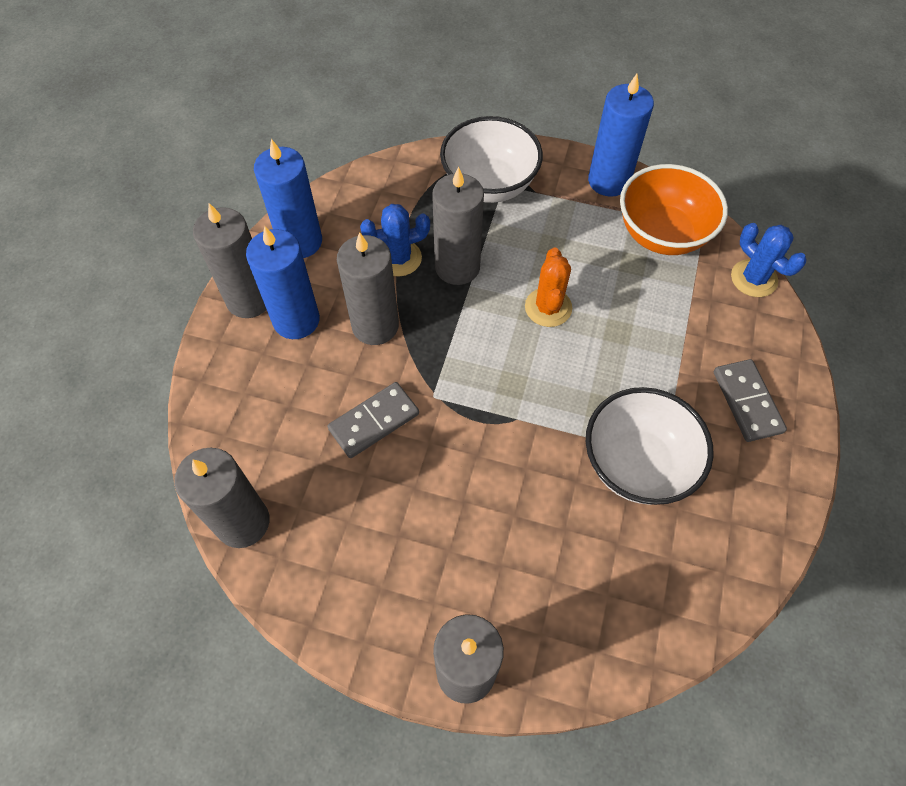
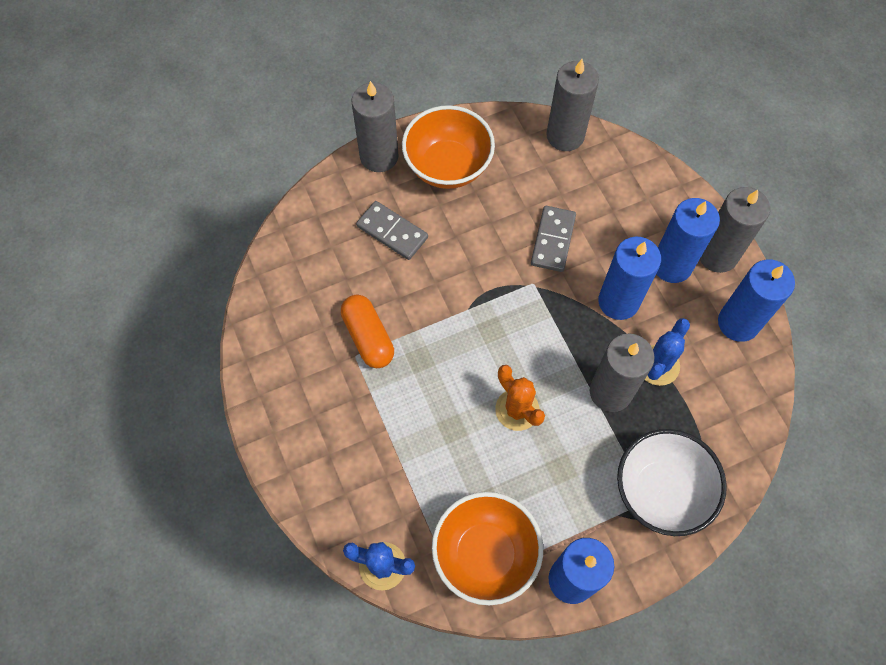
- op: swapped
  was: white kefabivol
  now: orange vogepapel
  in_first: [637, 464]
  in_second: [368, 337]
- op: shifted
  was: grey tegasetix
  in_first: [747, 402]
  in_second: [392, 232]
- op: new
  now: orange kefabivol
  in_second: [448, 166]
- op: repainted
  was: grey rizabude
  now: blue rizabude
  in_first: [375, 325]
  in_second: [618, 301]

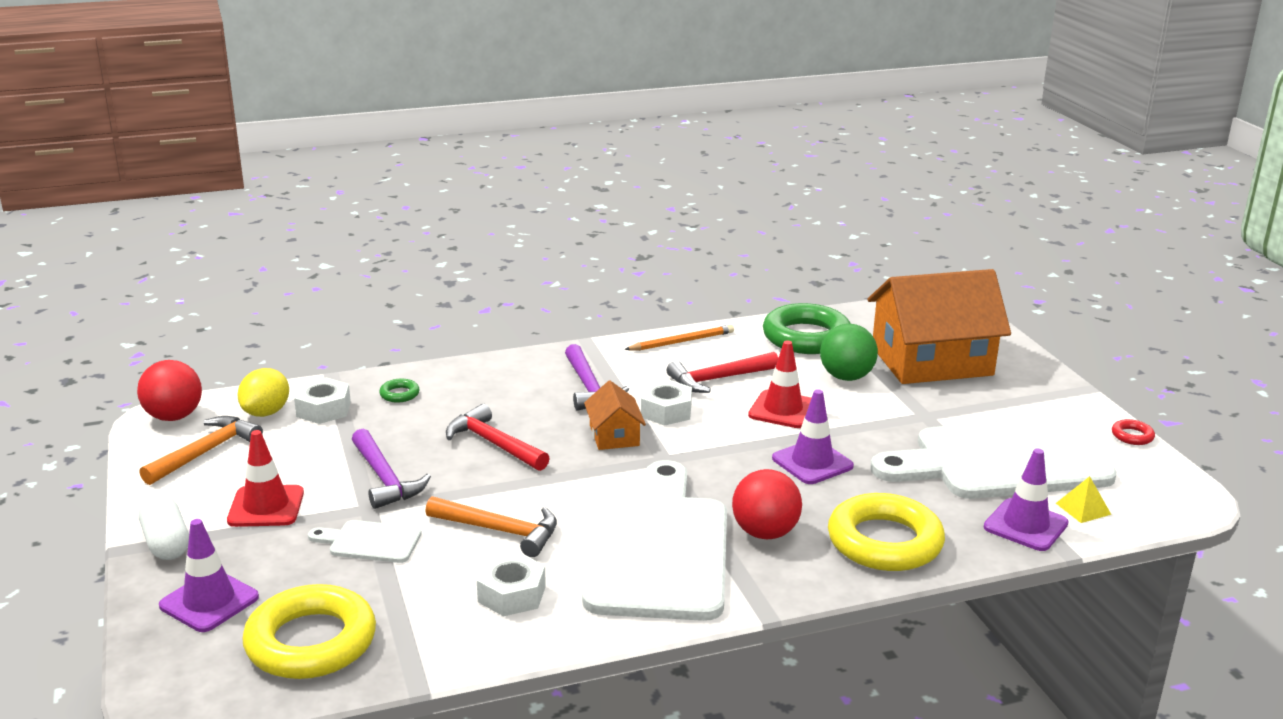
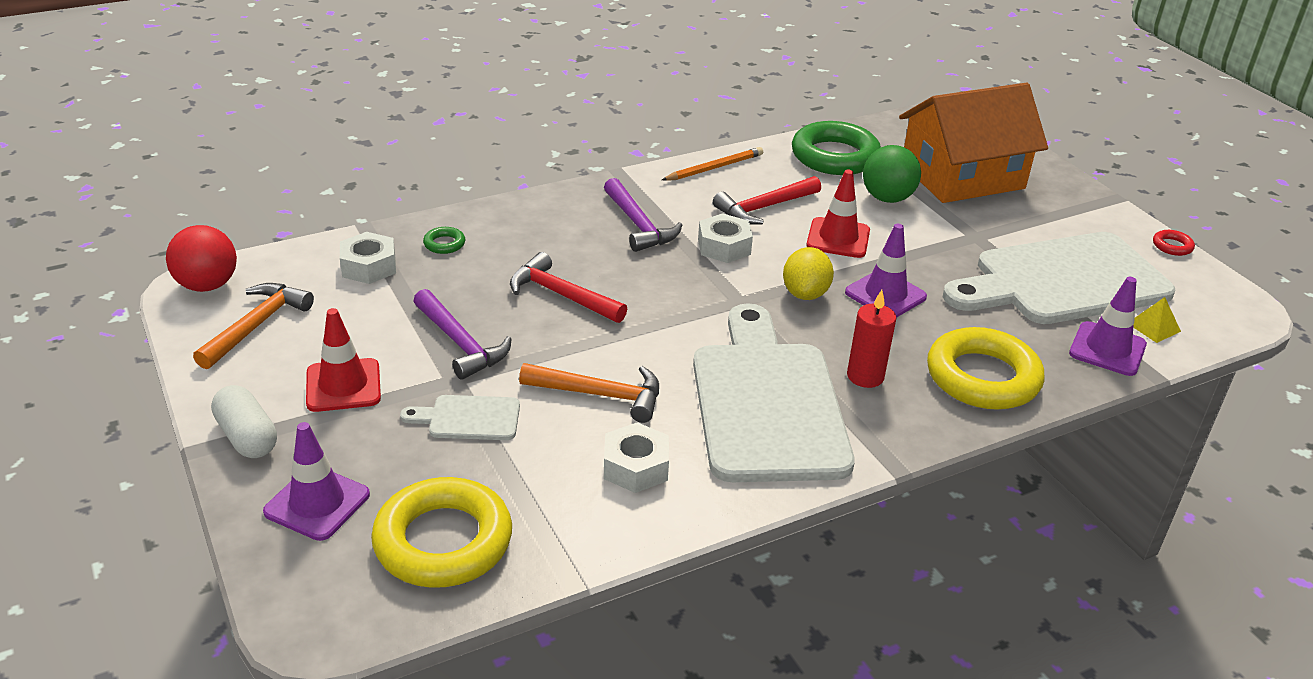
- op: shifted
  was: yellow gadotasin
  in_first: [266, 412]
  in_second: [805, 294]
- op: swapped
  was: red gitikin
  now: red rizabude
  in_first: [765, 533]
  in_second: [865, 376]
- op: gone
  was: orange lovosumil
  in_first: [614, 435]

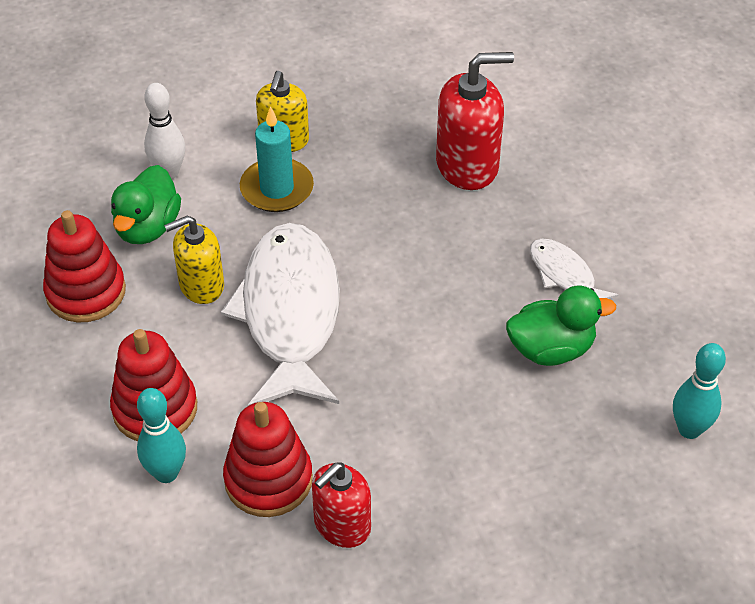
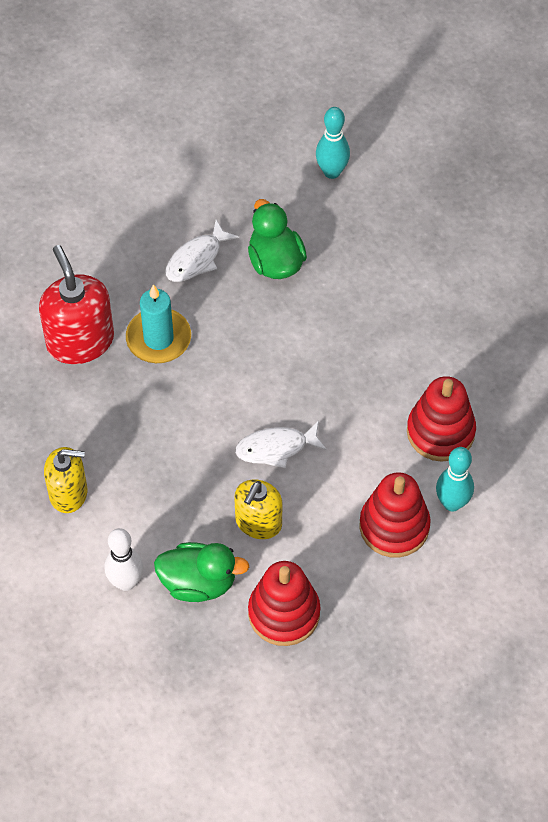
- op: shifted
  was: turquoise rizabude
  in_first: [277, 189]
  in_second: [158, 338]
- op: rotated
  was: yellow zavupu
  in_first: [201, 285]
  in_second: [258, 522]
  clockwise: 60
- op: scaled
  was: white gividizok
  in_first: [290, 313]
  in_second: [276, 448]
  ratio: 0.47
- op: gone
  was: red zavupu
  in_first: [342, 525]

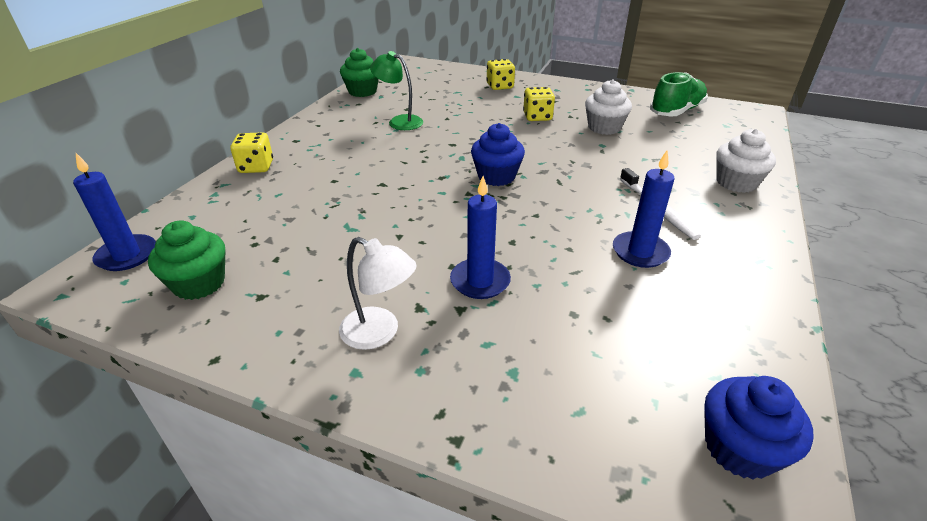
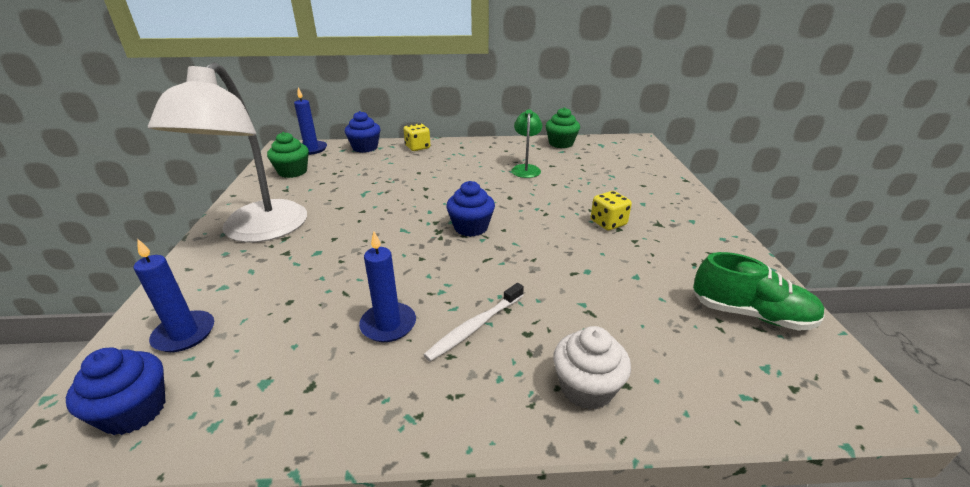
- op: shifted
  was: blue rizabude
  in_first: [480, 281]
  in_second: [184, 334]
- op: scaled
  was: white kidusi
  in_first: [379, 333]
  in_second: [257, 231]
  ratio: 2.18
- op: new
  now: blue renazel
  in_second: [365, 148]
- op: gone
  was: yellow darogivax
  in_first: [500, 86]
- op: gone
  was: white renazel
  in_first: [604, 127]

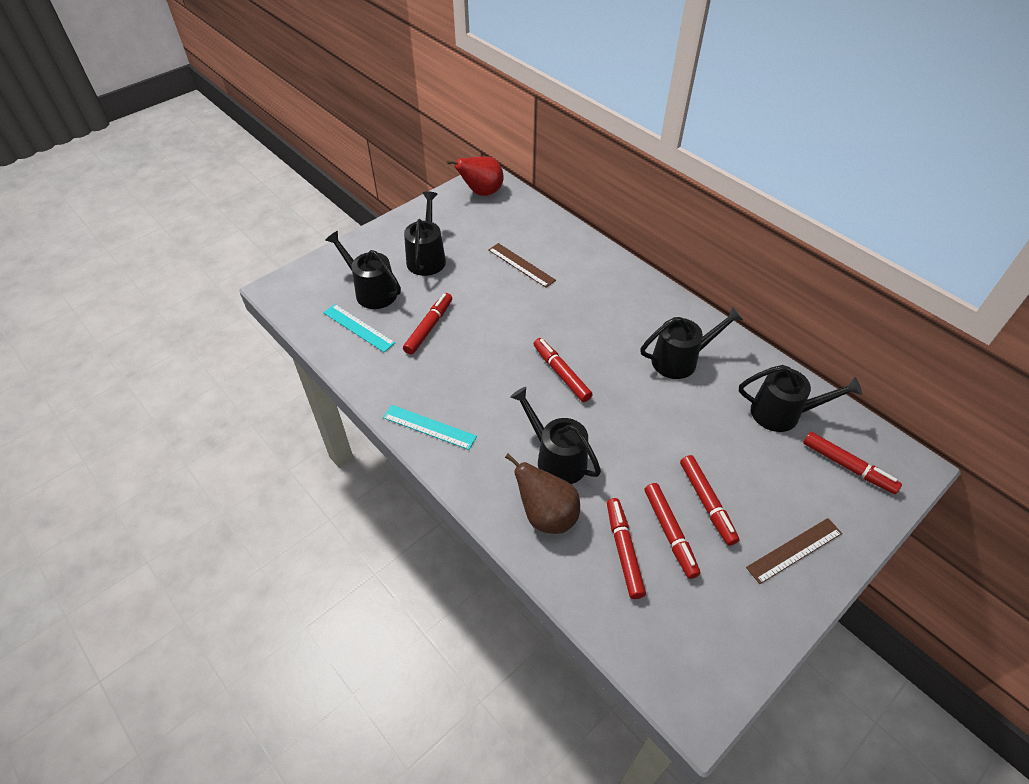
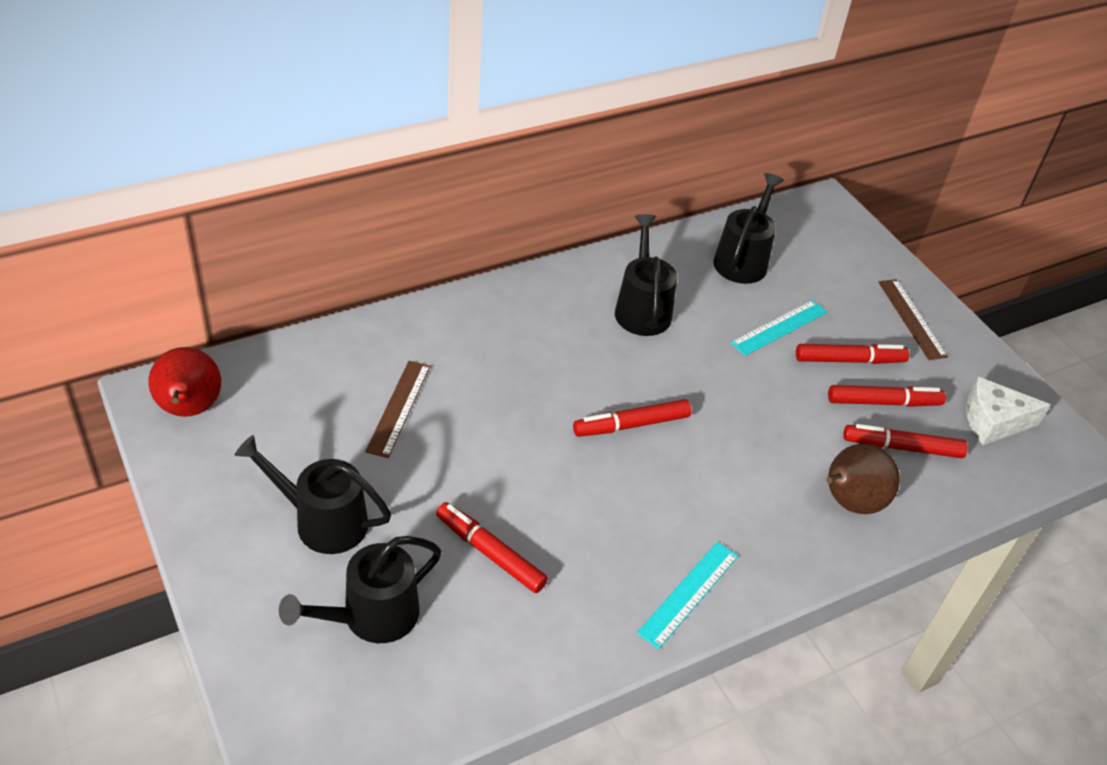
- op: rotated
  was: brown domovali
  in_first: [521, 265]
  in_second: [399, 408]
  clockwise: -45
- op: shifted
  was: turquoise domovali
  in_first: [359, 327]
  in_second: [779, 327]
- op: new
  now: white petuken
  in_second: [993, 422]
- op: gone
  was: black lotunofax
  in_first: [556, 458]
- op: gone
  was: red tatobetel
  in_first: [848, 466]

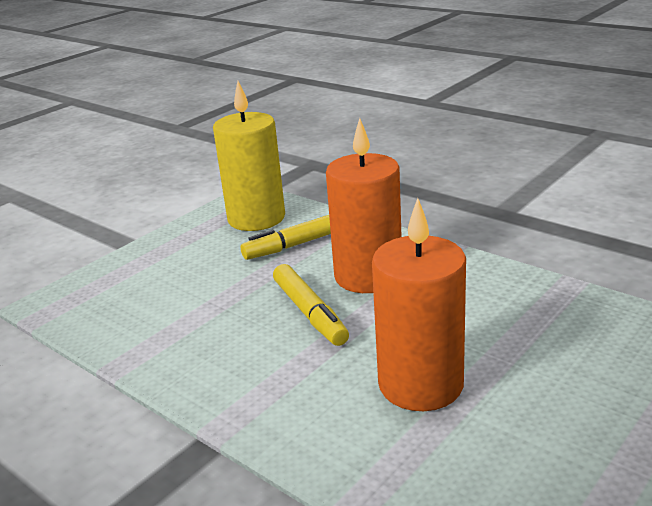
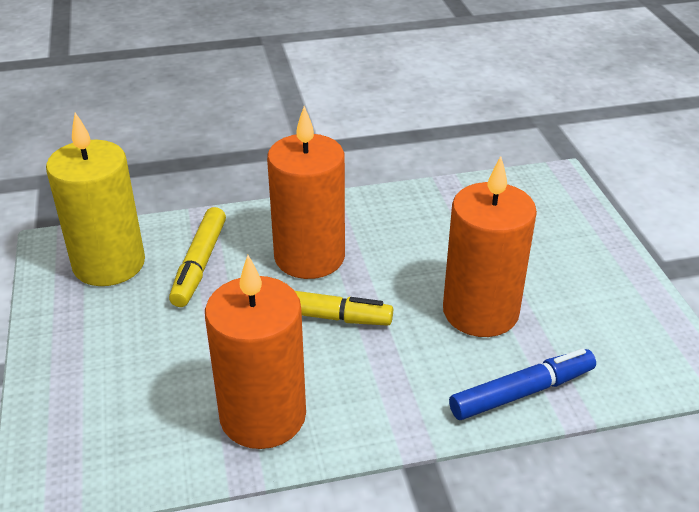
- op: new
  now: orange rizabude
  in_second: [263, 416]
- op: new
  now: blue tatobetel
  in_second: [522, 392]

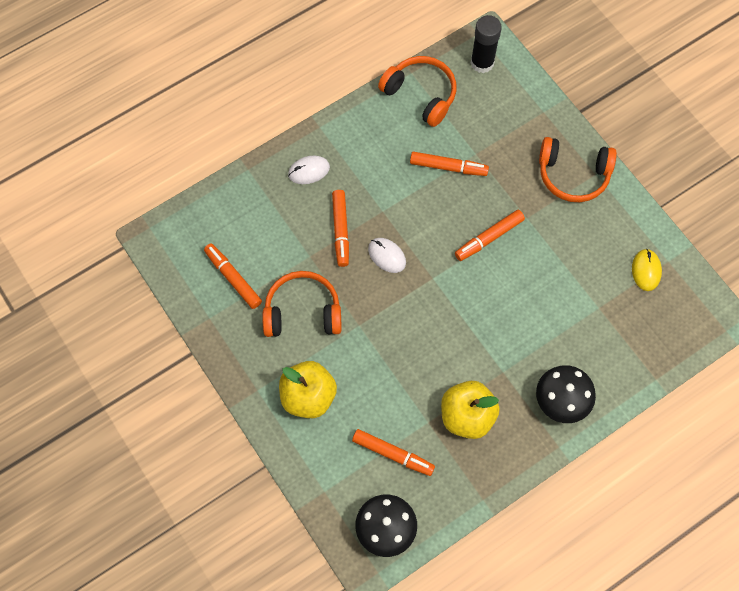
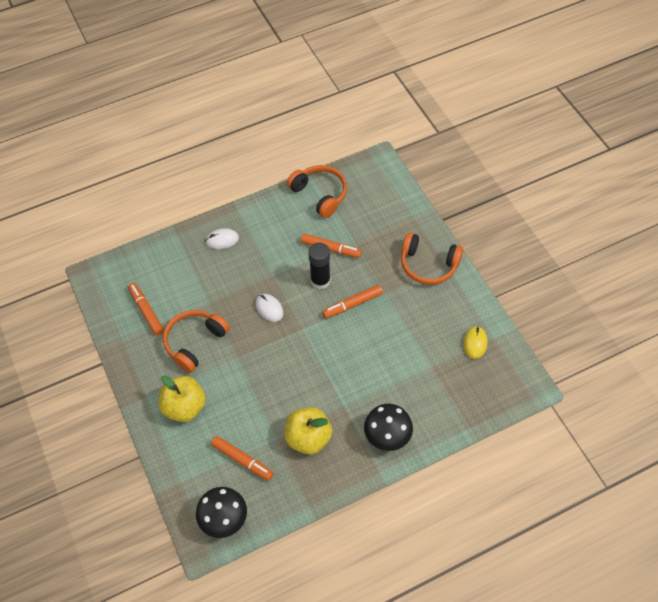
- op: rotated
  was: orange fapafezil
  in_first: [302, 311]
  in_second: [194, 342]
  clockwise: -60
- op: shifted
  was: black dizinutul
  in_first: [482, 63]
  in_second: [320, 280]
- op: gone
  was: orange tatobetel
  in_first: [340, 230]

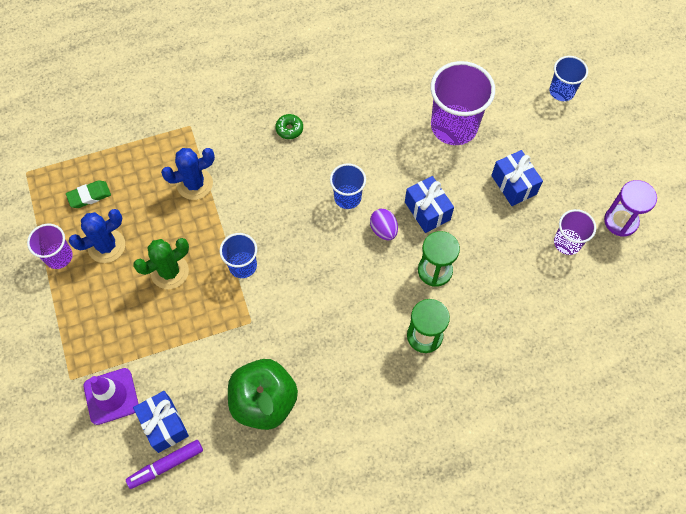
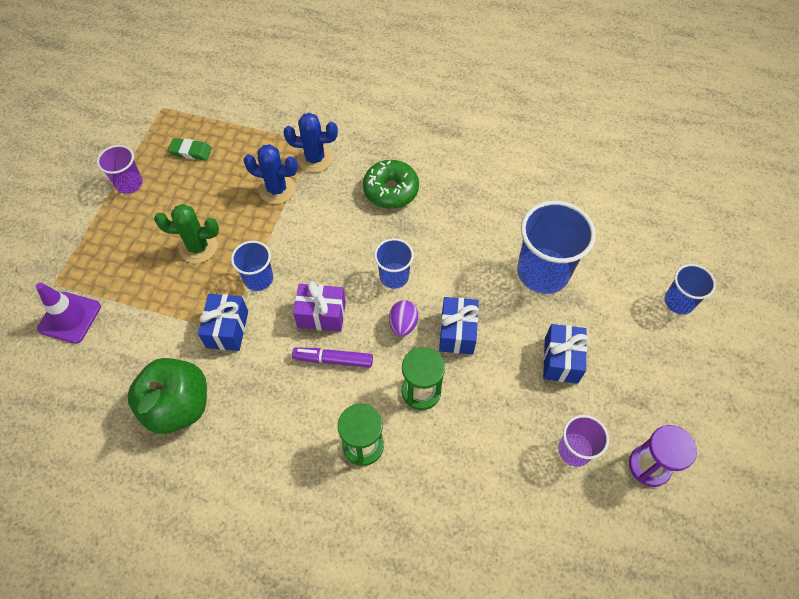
- op: shifted
  was: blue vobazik
  in_first: [164, 425]
  in_second: [227, 329]
- op: shifted
  was: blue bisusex
  in_first: [106, 246]
  in_second: [315, 159]
- op: shifted
  was: purple tatobetel
  in_first: [166, 465]
  in_second: [333, 360]
- op: new
  now: purple vobazik
  in_second: [321, 315]
- op: scaled
  was: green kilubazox
  in_first: [289, 129]
  in_second: [391, 190]
  ratio: 1.93
- op: repainted
  was: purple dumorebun
  now: blue dumorebun
  in_first: [454, 126]
  in_second: [543, 272]

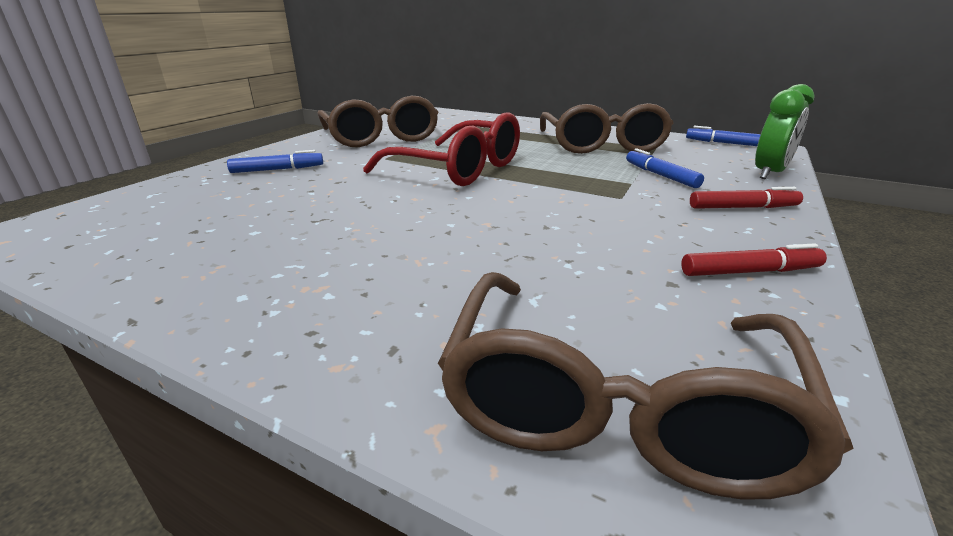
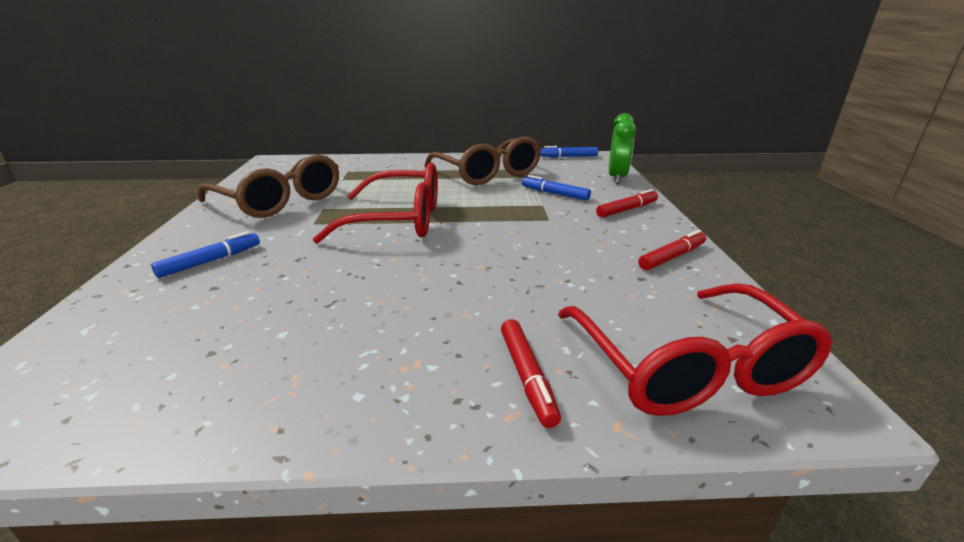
- op: new
  now: red tatobetel
  in_second: [527, 376]
- op: repainted
  was: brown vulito
  now: red vulito
  in_first: [613, 401]
  in_second: [686, 366]

